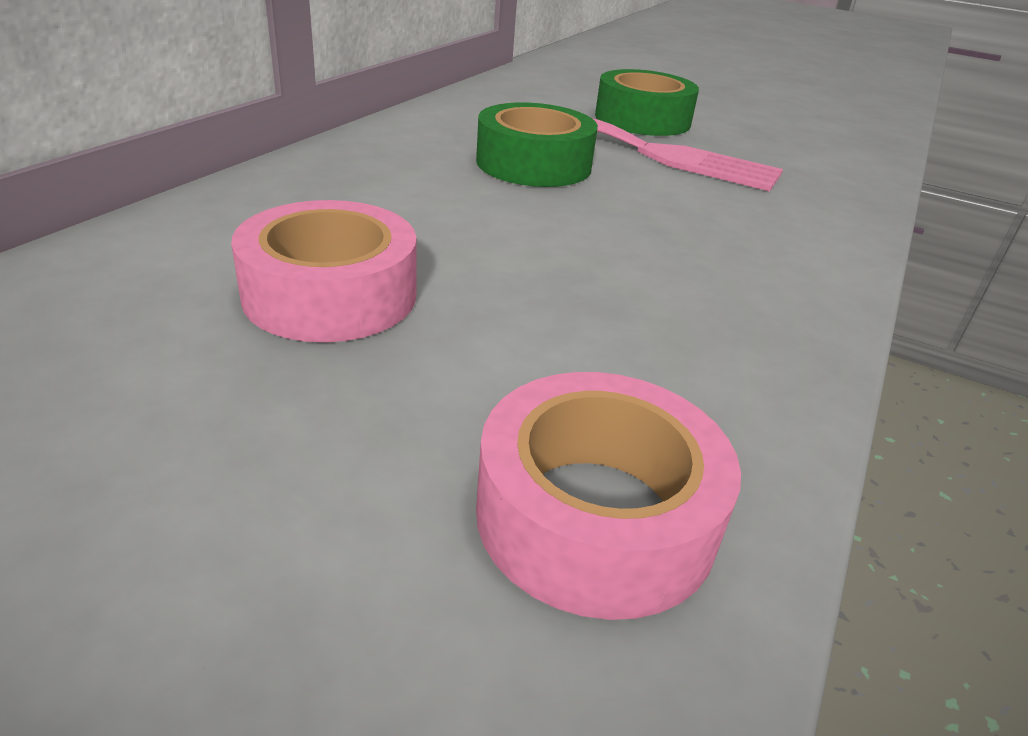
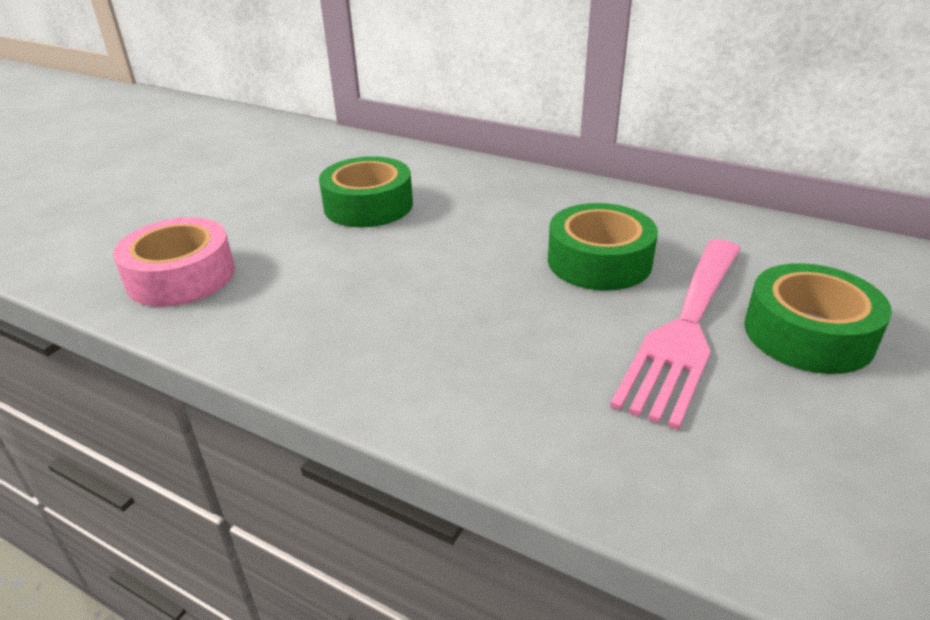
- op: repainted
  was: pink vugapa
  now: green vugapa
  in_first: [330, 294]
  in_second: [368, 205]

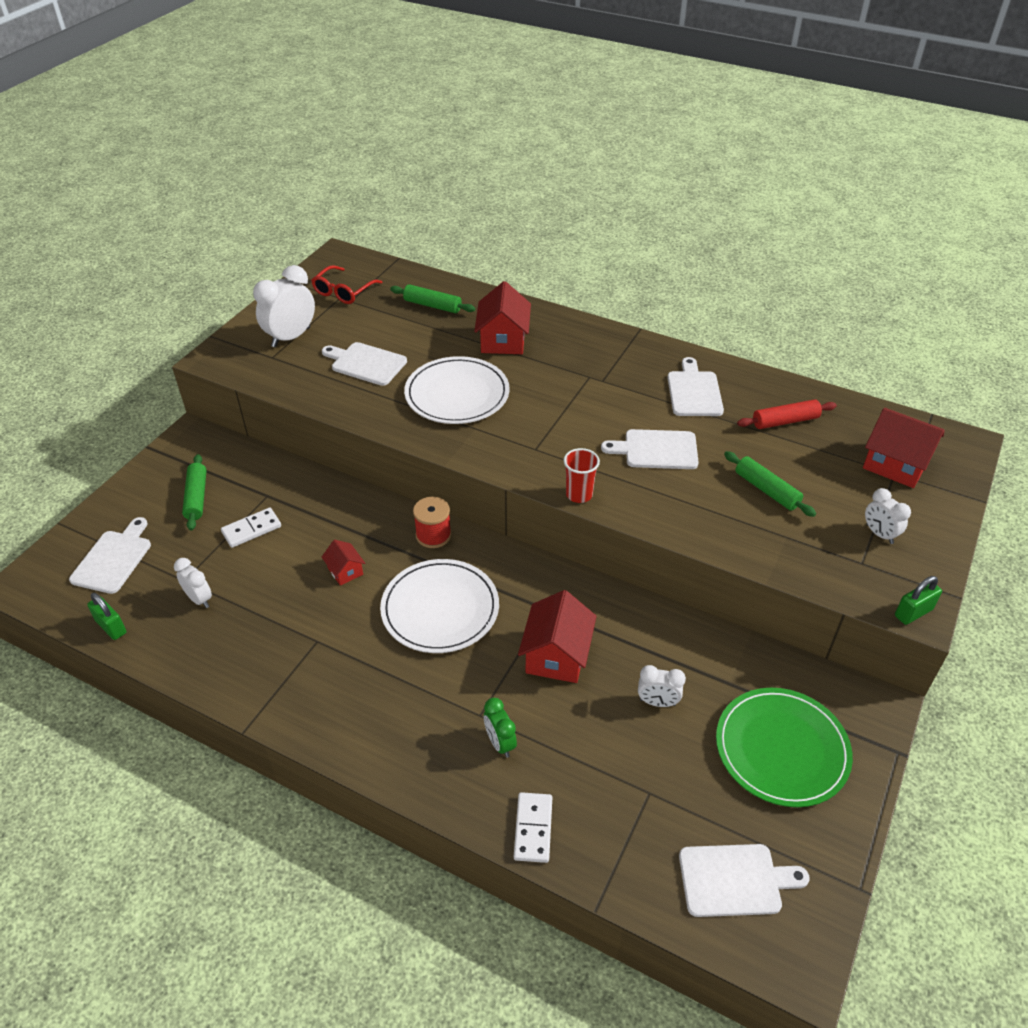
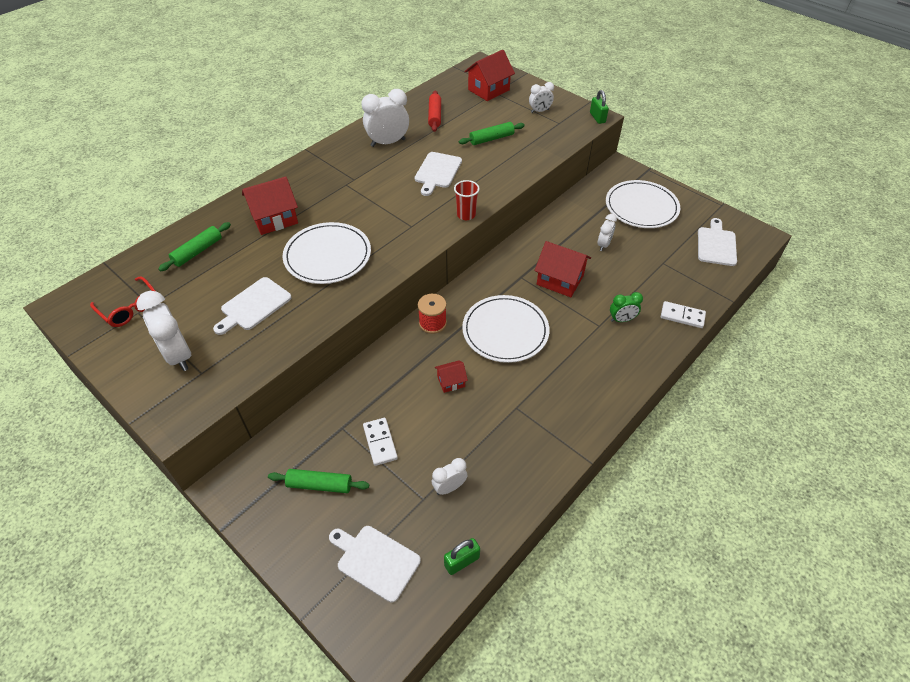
- op: rotated
  was: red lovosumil
  in_first: [503, 340]
  in_second: [274, 219]
  clockwise: -45
- op: swapped
  was: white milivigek
  now: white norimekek
  in_first: [694, 391]
  in_second: [388, 143]
- op: repainted
  was: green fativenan
  now: white fativenan
  in_first: [781, 749]
  in_second: [641, 207]

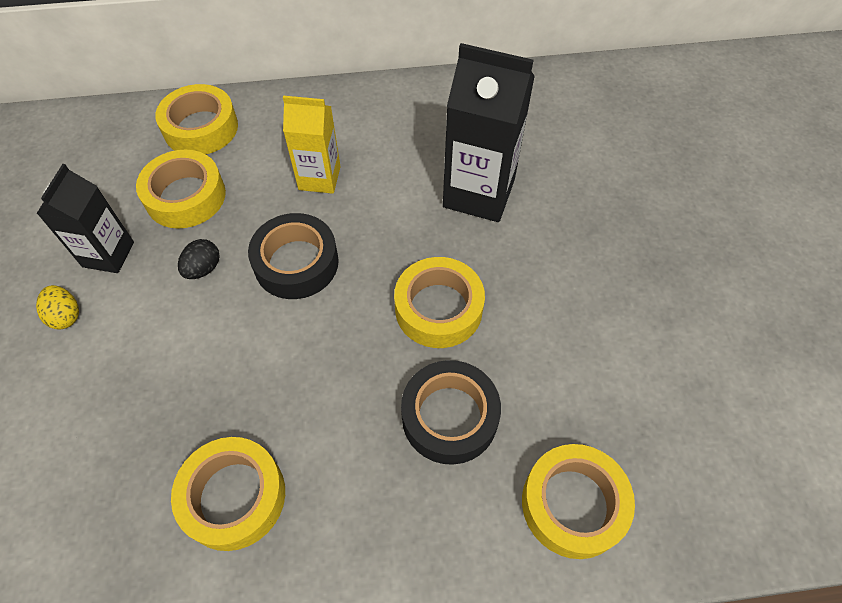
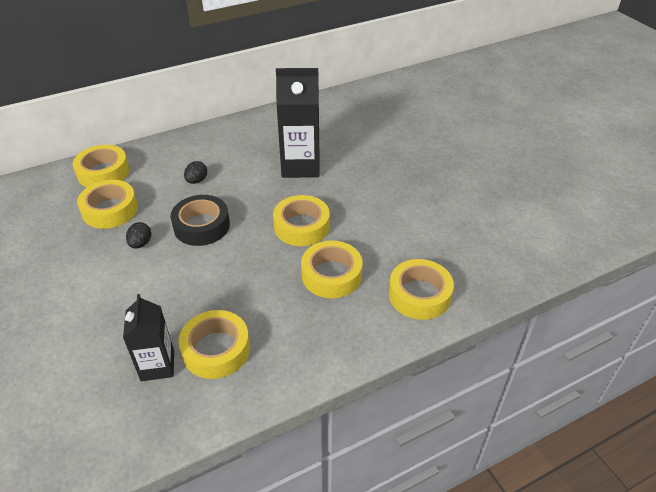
- op: shifted
  was: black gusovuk
  in_first: [108, 254]
  in_second: [157, 366]
- op: swapped
  was: yellow gusovuk
  now: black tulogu
  in_first: [319, 178]
  in_second: [197, 181]
- op: repainted
  was: black vugapa
  now: yellow vugapa
  in_first: [449, 416]
  in_second: [331, 275]
- op: gone
  was: yellow tulogu
  in_first: [66, 316]

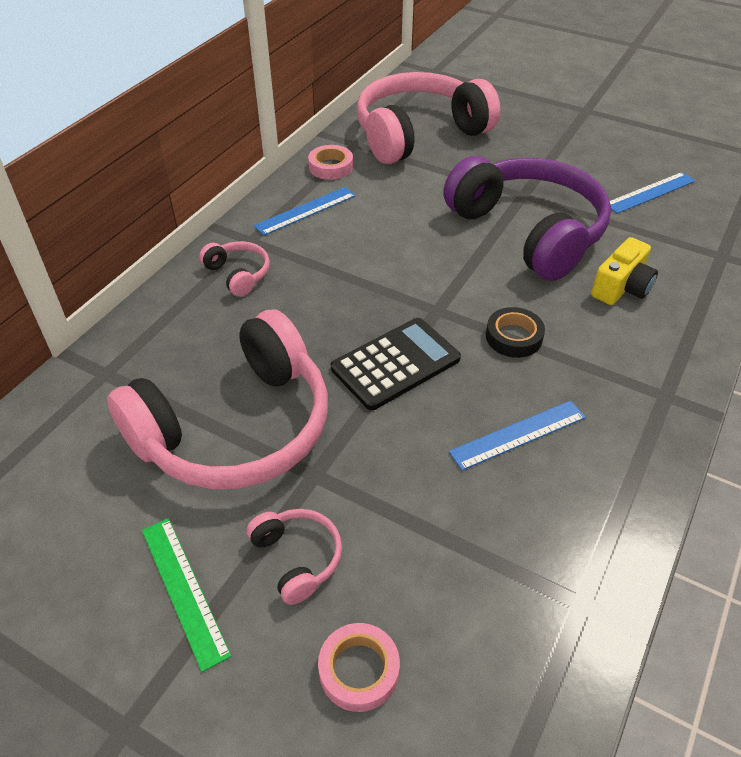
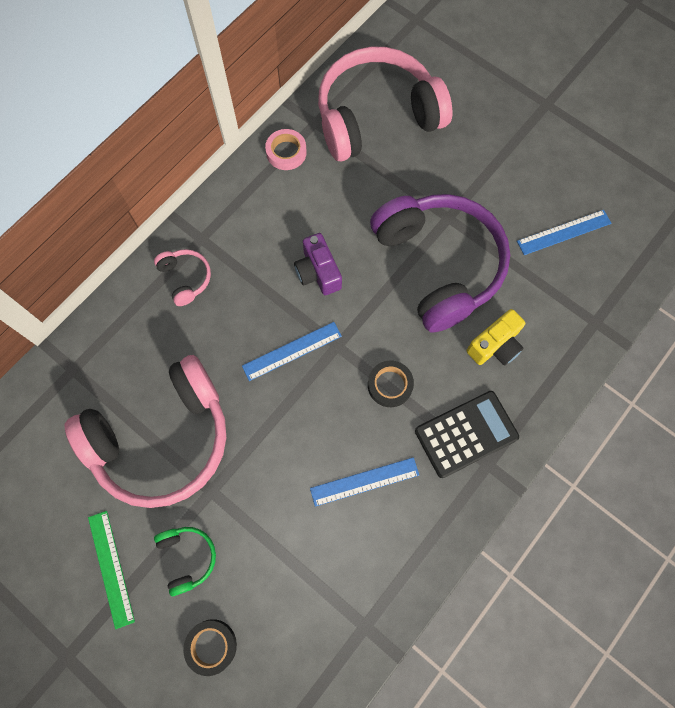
- op: repainted
  was: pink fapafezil
  now: green fapafezil
  in_first: [297, 558]
  in_second: [187, 557]
- op: repainted
  was: pink vugapa
  now: black vugapa
  in_first: [359, 670]
  in_second: [211, 646]
- op: shifted
  was: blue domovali
  in_first: [306, 211]
  in_second: [292, 351]
- op: new
  now: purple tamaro
  in_second: [318, 272]
- op: shifted
  was: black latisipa
  in_first: [395, 364]
  in_second: [466, 434]

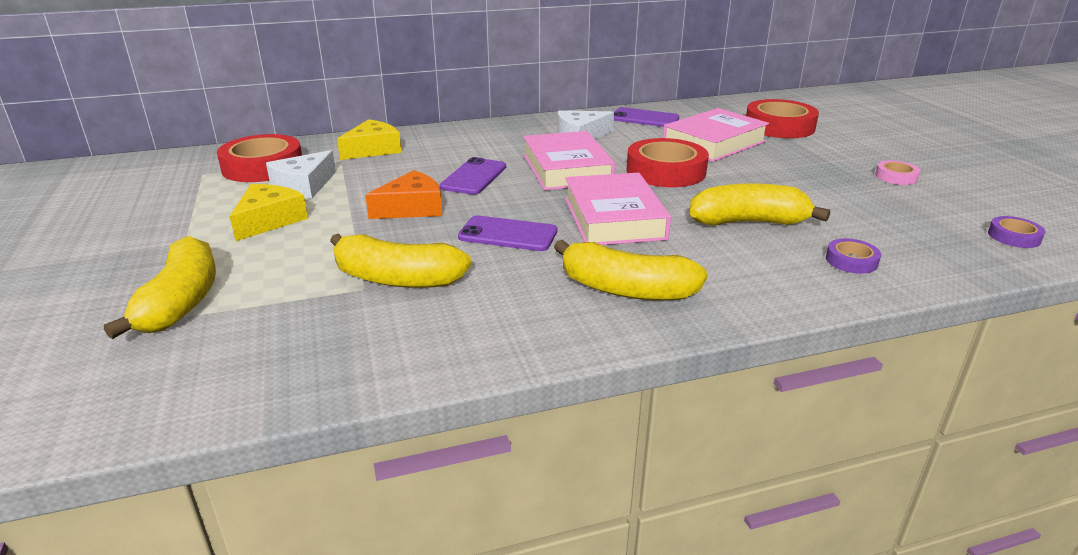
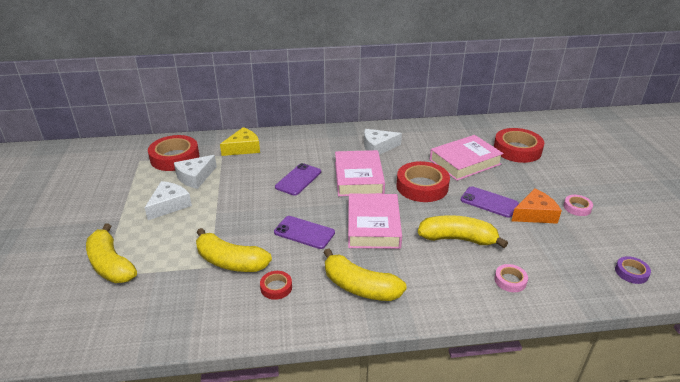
- op: rotated
  was: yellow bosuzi
  in_first: [181, 302]
  in_second: [111, 264]
  clockwise: 135
- op: repainted
  was: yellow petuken
  now: white petuken
  in_first: [268, 220]
  in_second: [169, 205]
- op: new
  now: red vugapa
  in_second: [276, 287]
- op: shifted
  was: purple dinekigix
  in_first: [644, 118]
  in_second: [489, 202]
- op: repainted
  was: purple vugapa
  now: pink vugapa
  in_first: [851, 261]
  in_second: [510, 280]
- op: shifted
  was: orange petuken
  in_first: [412, 208]
  in_second: [534, 214]

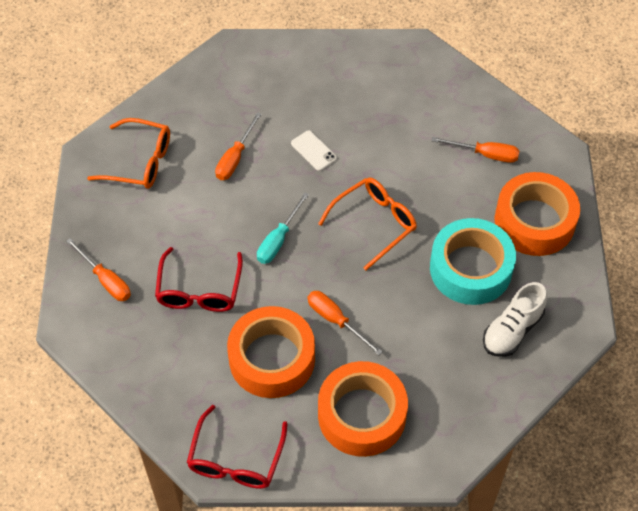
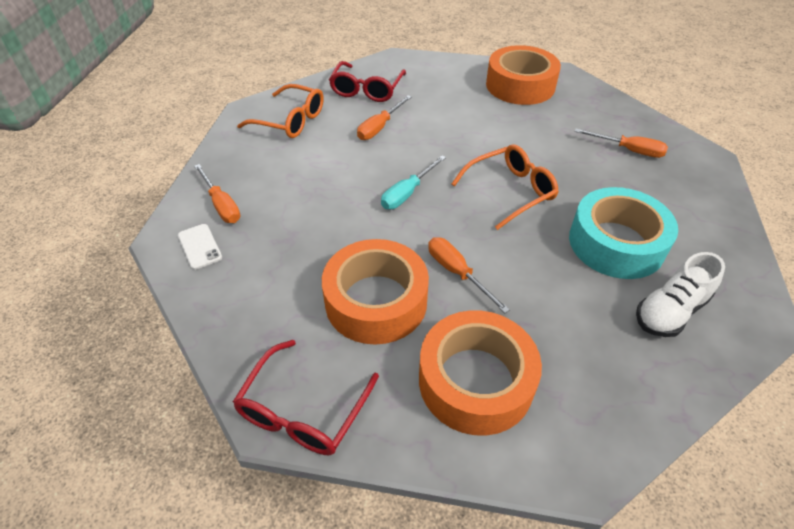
- op: shifted
  was: white dinekigix
  in_first: [313, 151]
  in_second: [200, 246]
- op: shifted
  was: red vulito
  in_first: [199, 290]
  in_second: [367, 89]
- op: shifted
  was: orange vugapa
  in_first: [534, 221]
  in_second: [520, 85]

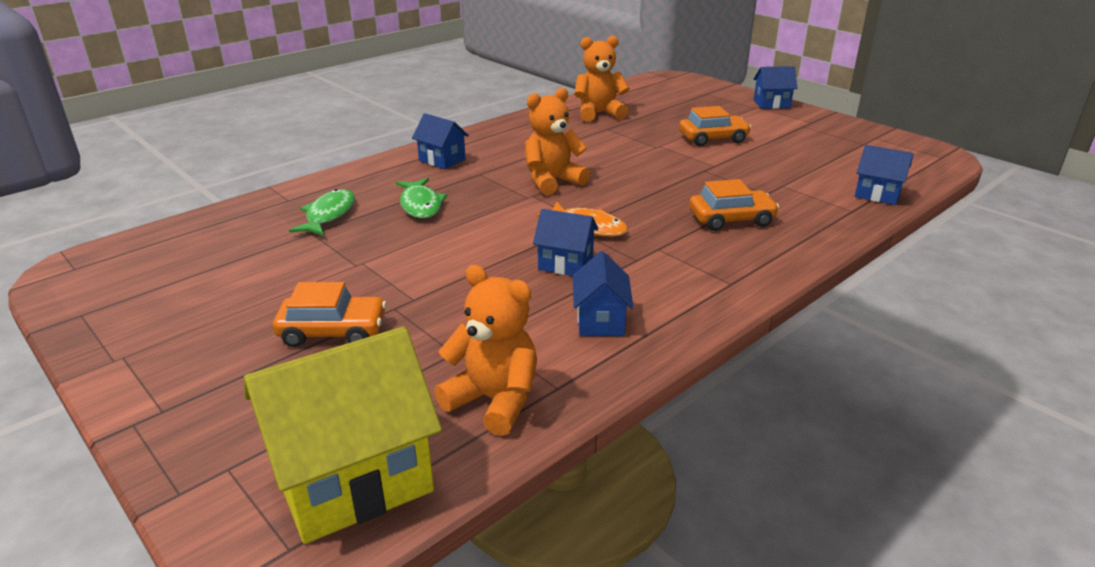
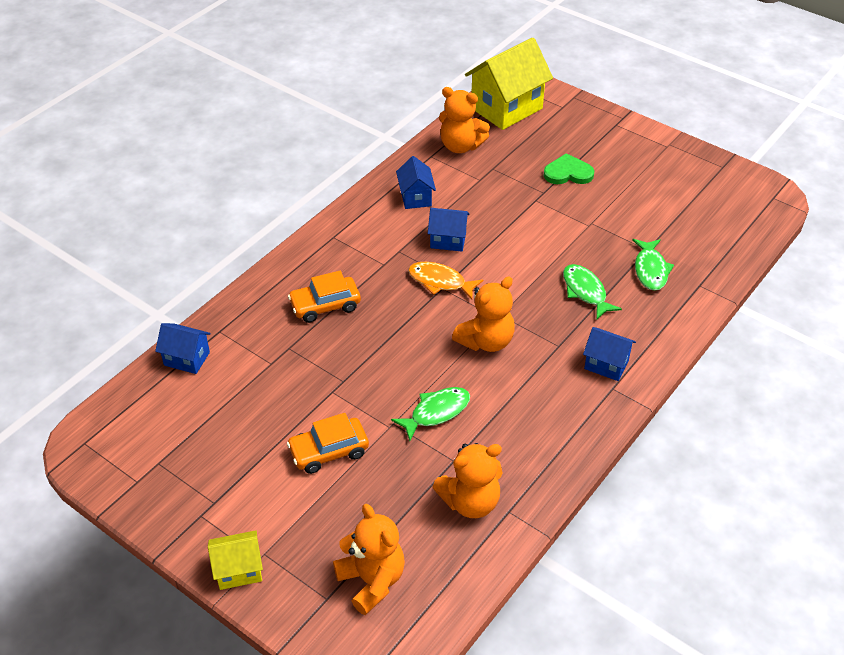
- op: repainted
  was: blue lovosumil
  now: yellow lovosumil
  in_first: [771, 104]
  in_second: [239, 570]
- op: new
  now: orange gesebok
  in_second: [372, 581]
- op: new
  now: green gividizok
  in_second: [436, 412]
- op: swapped
  was: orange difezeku
  now: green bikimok
  in_first: [333, 331]
  in_second: [568, 173]

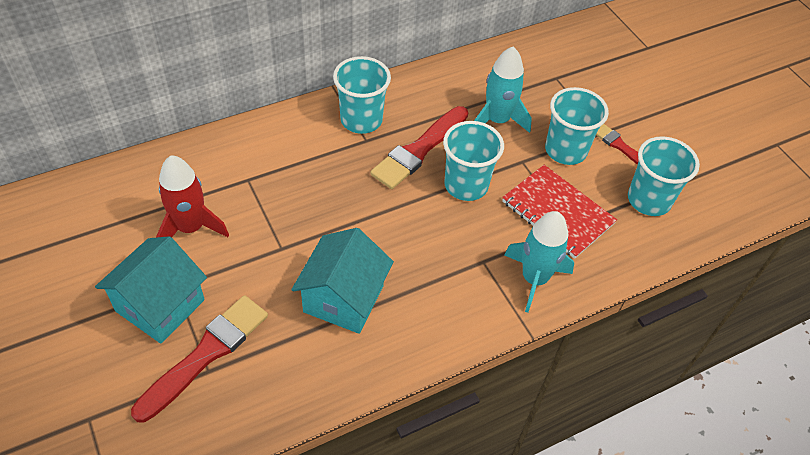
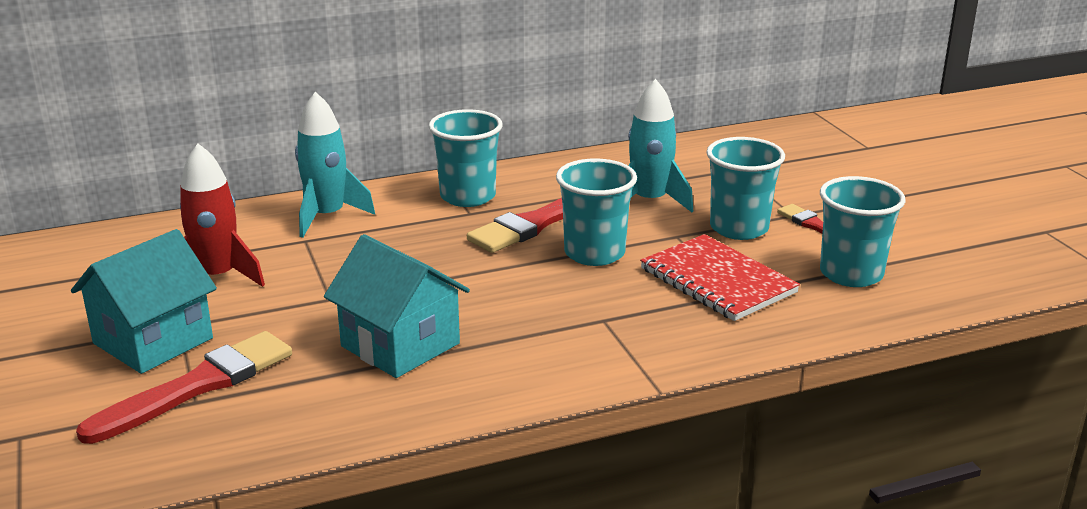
- op: shifted
  was: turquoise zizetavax
  in_first: [534, 279]
  in_second: [327, 216]
- op: rotated
  was: turquoise lovosumil
  in_first: [343, 298]
  in_second: [400, 345]
  clockwise: -75

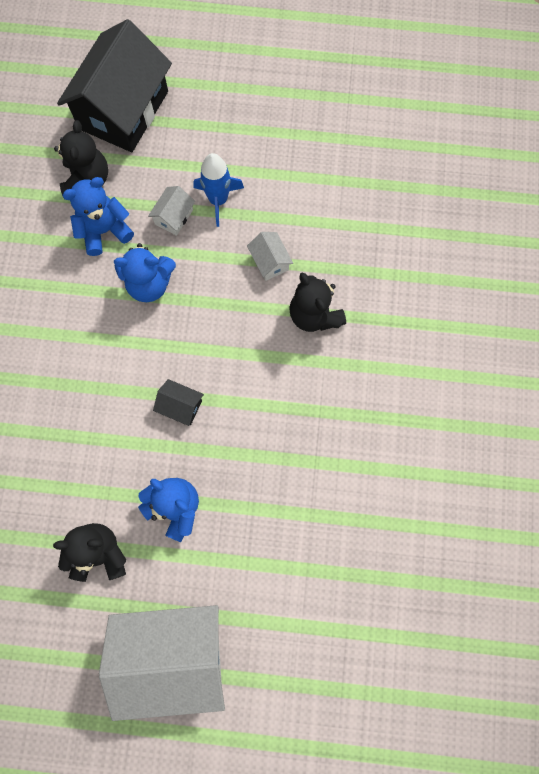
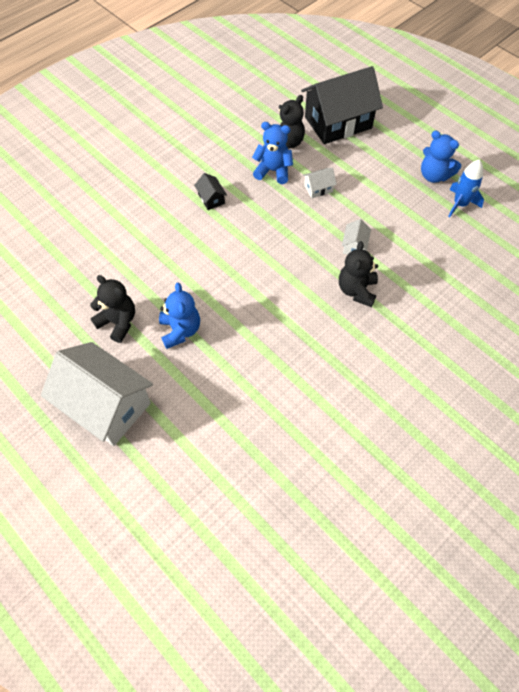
- op: shifted
  was: black lovosumil
  in_first: [180, 406]
  in_second: [211, 199]
- op: shifted
  was: blue gesebok
  in_first: [149, 284]
  in_second: [434, 175]
- op: shifted
  was: blue zizetavax
  in_first: [218, 200]
  in_second: [460, 204]

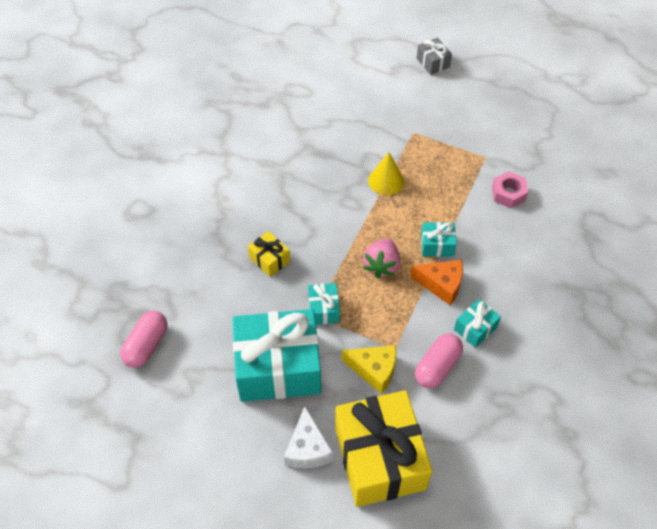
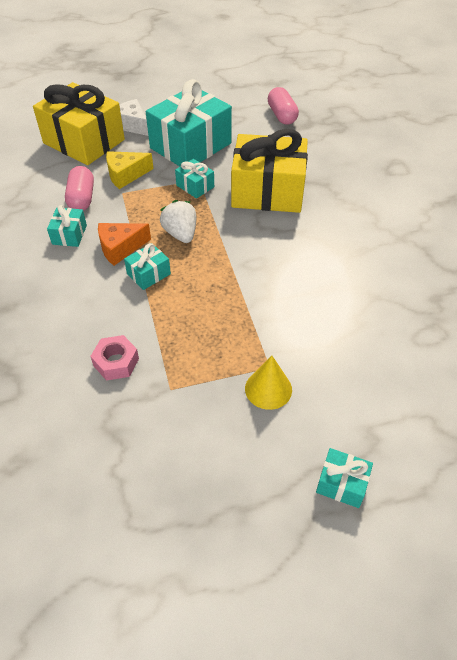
- op: repainted
  was: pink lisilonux
  now: white lisilonux
  in_first: [381, 265]
  in_second: [180, 234]
- op: scaled
  was: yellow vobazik
  in_first: [269, 259]
  in_second: [268, 191]
  ratio: 2.29
- op: shifted
  was: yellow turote
  in_first: [386, 181]
  in_second: [268, 389]
- op: repainted
  was: grey vobazik
  now: turquoise vobazik
  in_first: [433, 62]
  in_second: [342, 483]

